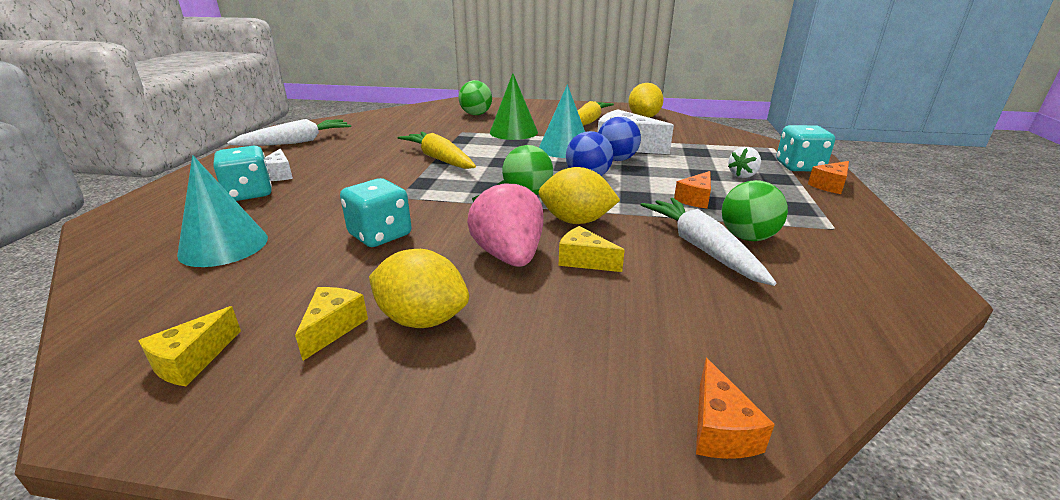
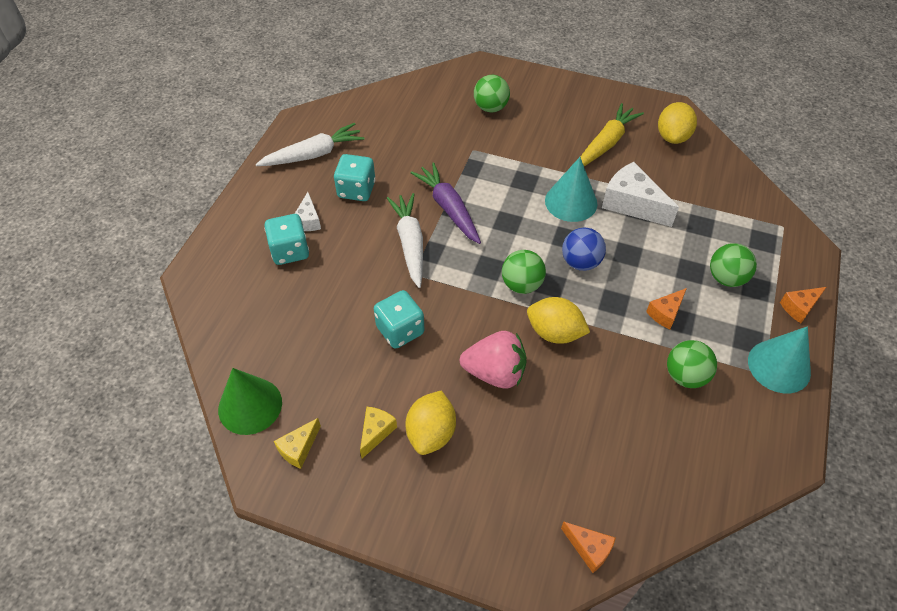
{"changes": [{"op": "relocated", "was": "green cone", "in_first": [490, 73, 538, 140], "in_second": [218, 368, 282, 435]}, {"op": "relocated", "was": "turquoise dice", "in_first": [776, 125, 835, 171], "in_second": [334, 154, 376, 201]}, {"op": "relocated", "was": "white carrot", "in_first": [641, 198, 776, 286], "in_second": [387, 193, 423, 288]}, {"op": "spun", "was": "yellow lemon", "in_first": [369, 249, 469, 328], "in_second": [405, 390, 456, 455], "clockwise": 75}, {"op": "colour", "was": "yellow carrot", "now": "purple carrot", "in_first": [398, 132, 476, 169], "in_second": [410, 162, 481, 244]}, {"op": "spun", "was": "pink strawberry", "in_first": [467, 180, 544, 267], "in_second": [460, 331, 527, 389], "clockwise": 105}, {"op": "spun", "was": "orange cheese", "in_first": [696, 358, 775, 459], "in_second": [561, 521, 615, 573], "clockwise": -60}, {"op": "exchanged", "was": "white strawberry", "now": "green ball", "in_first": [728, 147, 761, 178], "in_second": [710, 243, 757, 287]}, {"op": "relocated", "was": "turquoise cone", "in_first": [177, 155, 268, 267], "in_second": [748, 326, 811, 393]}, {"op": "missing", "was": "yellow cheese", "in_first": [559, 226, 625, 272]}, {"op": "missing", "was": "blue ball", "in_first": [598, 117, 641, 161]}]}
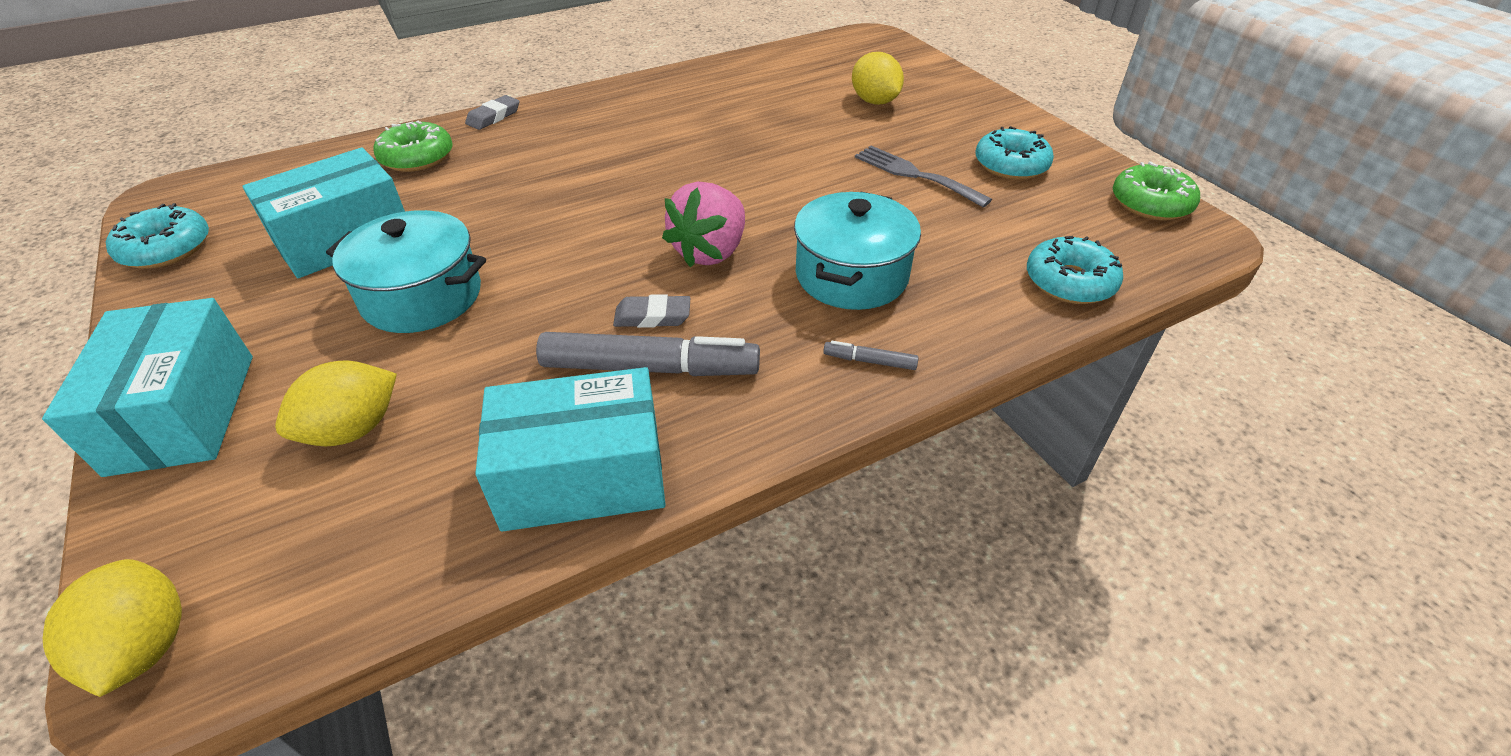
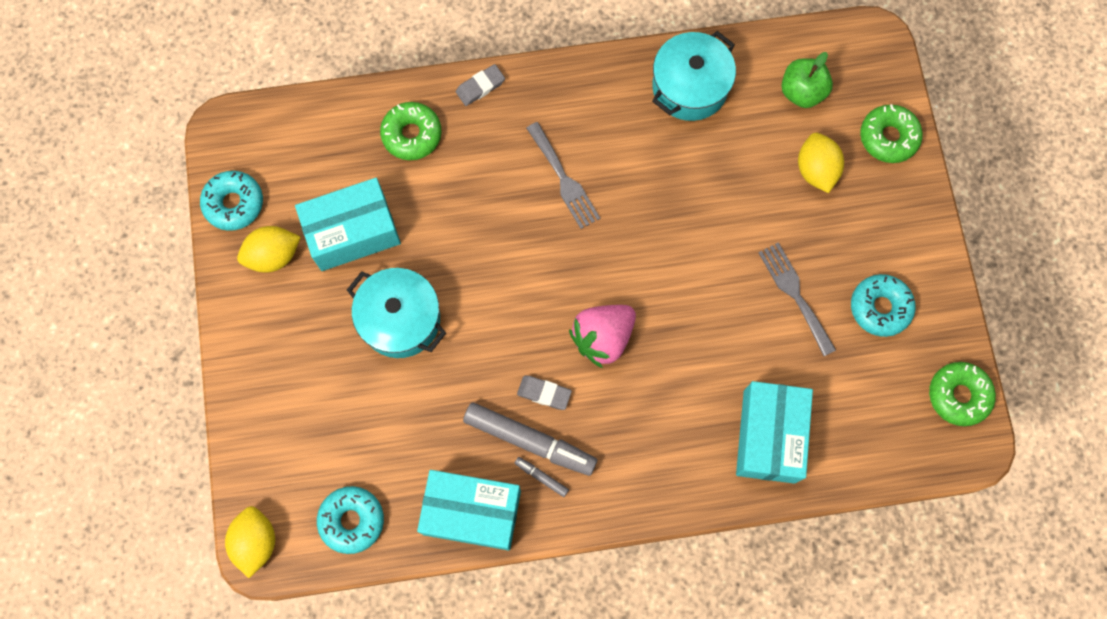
{"changes": [{"op": "relocated", "was": "yellow lemon", "in_first": [275, 361, 397, 446], "in_second": [237, 226, 301, 273]}, {"op": "relocated", "was": "turquoise donut", "in_first": [1027, 236, 1123, 304], "in_second": [317, 486, 384, 554]}, {"op": "relocated", "was": "grey marker", "in_first": [823, 341, 919, 370], "in_second": [515, 457, 569, 497]}, {"op": "appeared", "now": "grey fork", "in_second": [526, 122, 600, 229]}, {"op": "relocated", "was": "turquoise pot", "in_first": [794, 192, 921, 310], "in_second": [652, 31, 736, 121]}, {"op": "relocated", "was": "turquoise box", "in_first": [42, 298, 253, 477], "in_second": [736, 381, 813, 484]}, {"op": "appeared", "now": "green apple", "in_second": [781, 52, 833, 108]}, {"op": "appeared", "now": "green donut", "in_second": [860, 104, 923, 163]}]}
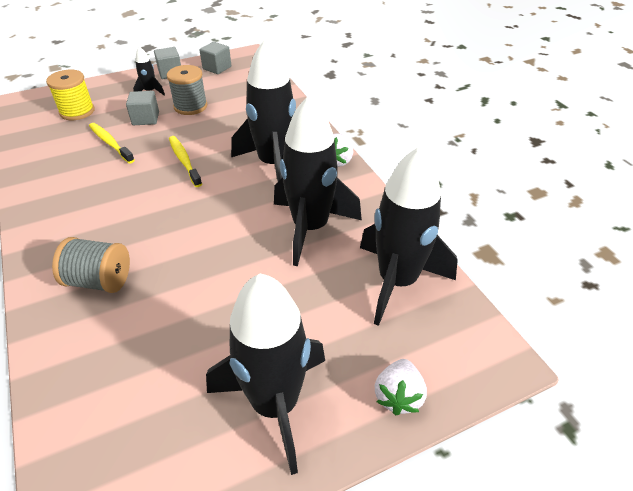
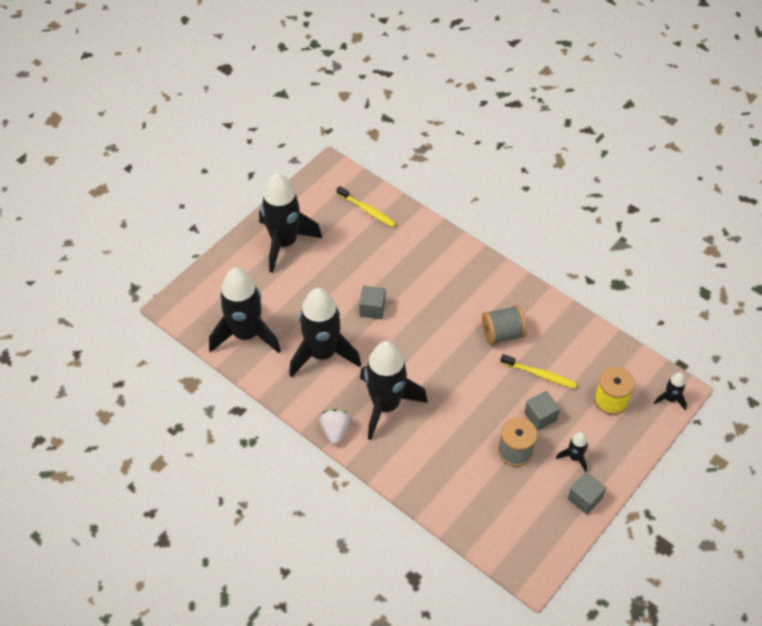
{"changes": [{"op": "relocated", "was": "yellow toothbrush", "in_first": [169, 136, 202, 187], "in_second": [337, 186, 396, 227]}, {"op": "relocated", "was": "grey cube", "in_first": [199, 42, 231, 74], "in_second": [359, 286, 386, 319]}, {"op": "relocated", "was": "grey spool", "in_first": [52, 237, 130, 293], "in_second": [482, 305, 527, 345]}, {"op": "appeared", "now": "black rocket", "in_second": [654, 372, 687, 410]}, {"op": "missing", "was": "white strawberry", "in_first": [375, 359, 427, 415]}]}
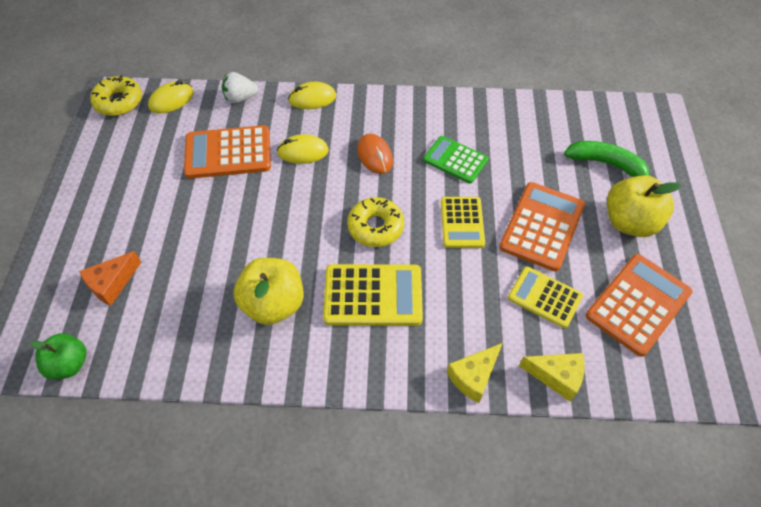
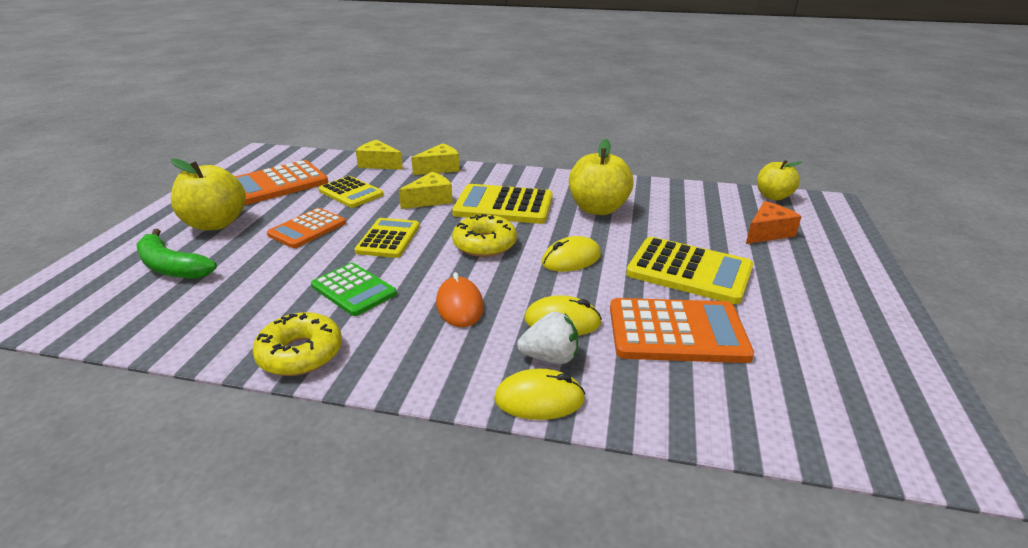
{"changes": [{"op": "relocated", "was": "yellow donut", "in_first": [90, 76, 142, 116], "in_second": [253, 312, 342, 376]}, {"op": "size", "was": "orange calculator", "in_first": [499, 182, 585, 271], "in_second": [267, 208, 346, 248], "ratio": 0.66}, {"op": "appeared", "now": "yellow cheese", "in_second": [399, 172, 453, 209]}, {"op": "relocated", "was": "white strawberry", "in_first": [222, 72, 258, 103], "in_second": [517, 311, 578, 364]}, {"op": "relocated", "was": "yellow mouse", "in_first": [148, 80, 194, 113], "in_second": [542, 236, 601, 272]}, {"op": "appeared", "now": "yellow calculator", "in_second": [626, 237, 753, 304]}, {"op": "colour", "was": "green apple", "now": "yellow apple", "in_first": [30, 333, 86, 379], "in_second": [757, 160, 802, 200]}]}
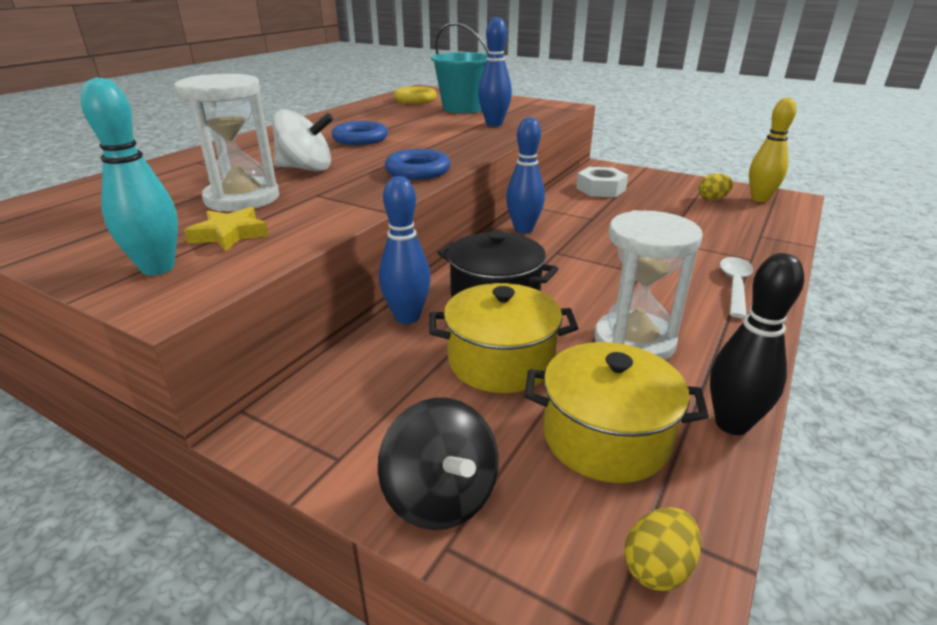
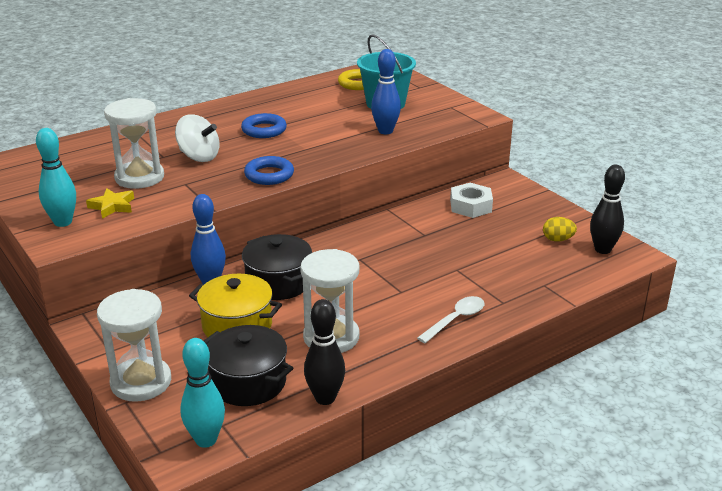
{"changes": [{"op": "exchanged", "was": "black spinning top", "now": "white hourglass", "in_first": [378, 398, 499, 530], "in_second": [97, 289, 171, 402]}, {"op": "exchanged", "was": "yellow egg", "now": "turquoise bowling pin", "in_first": [624, 507, 701, 591], "in_second": [180, 338, 225, 448]}, {"op": "colour", "was": "yellow pot", "now": "black pot", "in_first": [524, 342, 709, 483], "in_second": [204, 325, 293, 406]}, {"op": "colour", "was": "yellow bowling pin", "now": "black bowling pin", "in_first": [749, 98, 797, 202], "in_second": [590, 165, 625, 254]}, {"op": "missing", "was": "blue bowling pin", "in_first": [506, 117, 545, 234]}]}
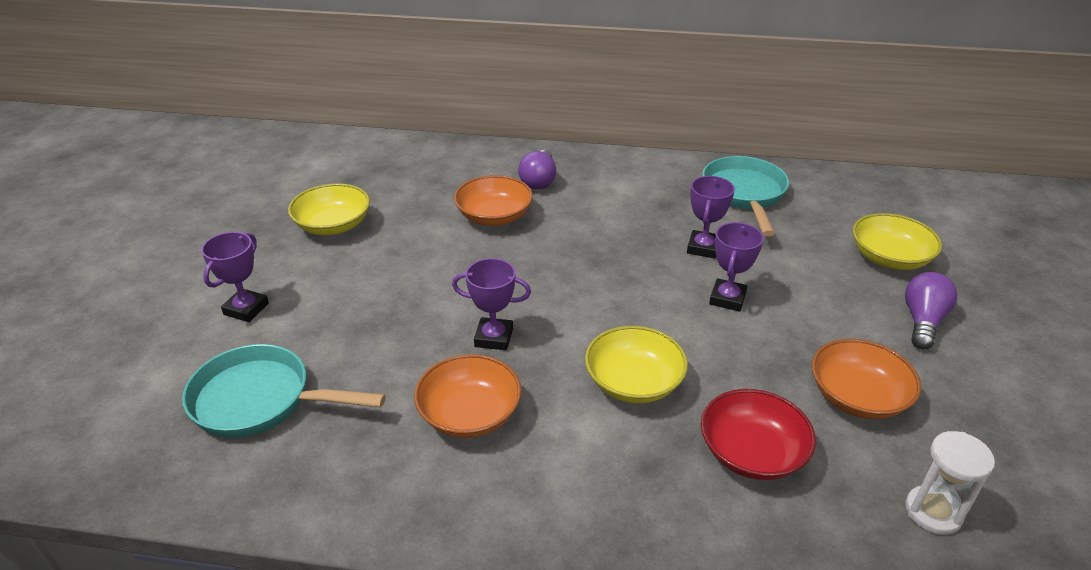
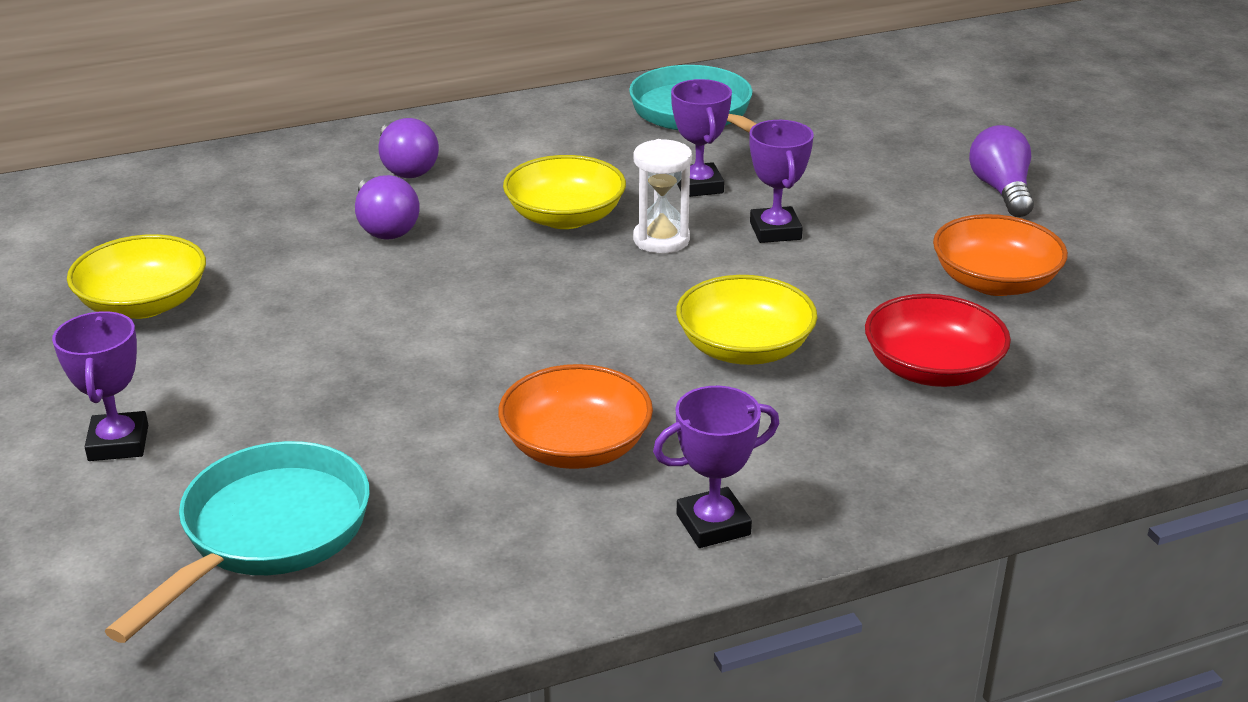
{"changes": [{"op": "spun", "was": "turquoise pan", "in_first": [182, 344, 386, 438], "in_second": [105, 441, 370, 643], "clockwise": 135}, {"op": "exchanged", "was": "orange bowl", "now": "purple light bulb", "in_first": [454, 175, 533, 226], "in_second": [355, 175, 420, 240]}, {"op": "relocated", "was": "yellow bowl", "in_first": [853, 213, 942, 270], "in_second": [503, 155, 626, 229]}, {"op": "relocated", "was": "white hourglass", "in_first": [905, 431, 995, 535], "in_second": [633, 139, 692, 253]}, {"op": "relocated", "was": "purple trophy", "in_first": [452, 258, 531, 350], "in_second": [653, 386, 779, 548]}]}
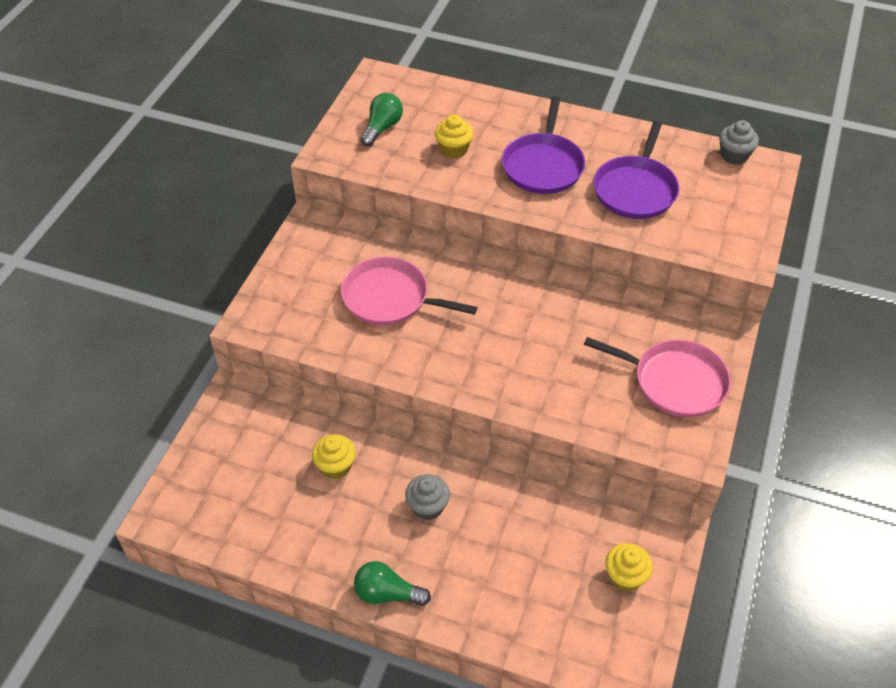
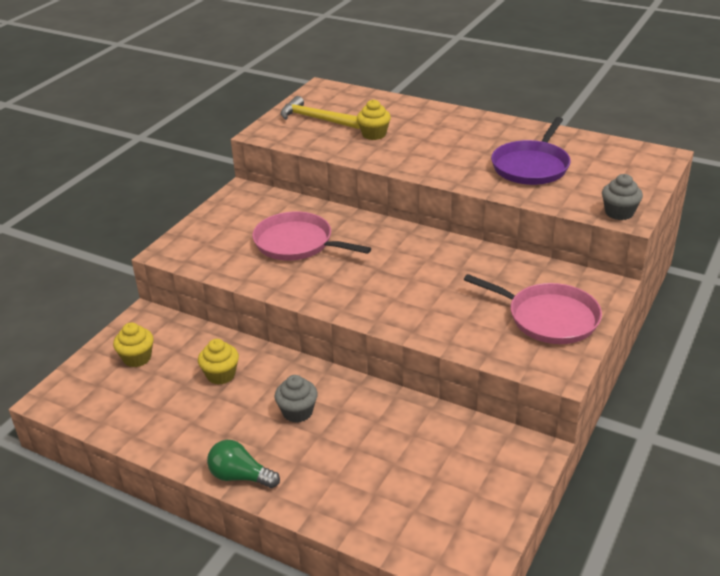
{"changes": [{"op": "relocated", "was": "yellow cupcake", "in_first": [605, 543, 653, 591], "in_second": [113, 322, 154, 367]}, {"op": "exchanged", "was": "green light bulb", "now": "yellow hammer", "in_first": [361, 93, 403, 146], "in_second": [281, 96, 360, 129]}, {"op": "relocated", "was": "grey cupcake", "in_first": [719, 120, 759, 165], "in_second": [602, 174, 643, 220]}, {"op": "missing", "was": "purple pan", "in_first": [502, 97, 585, 194]}]}
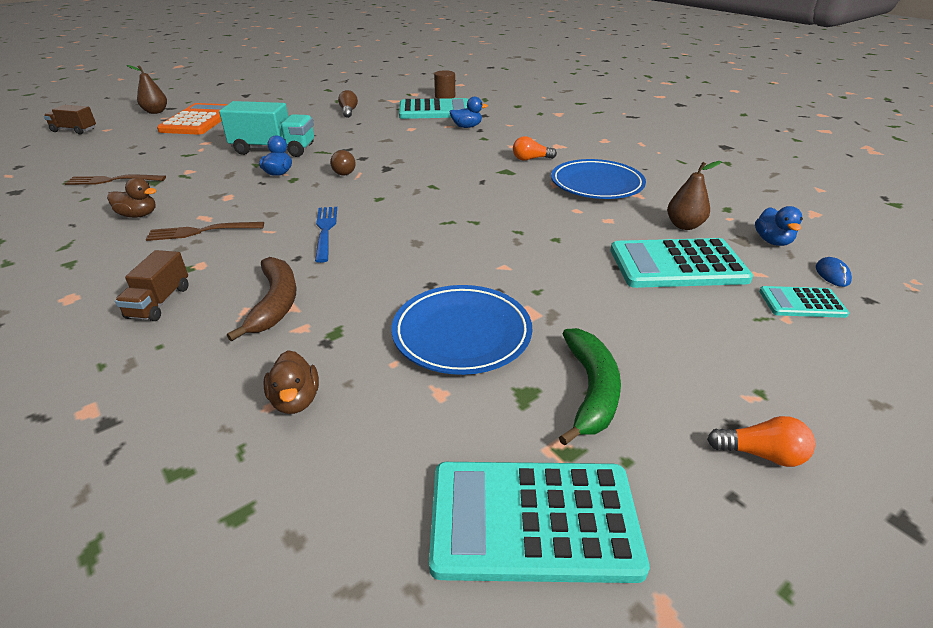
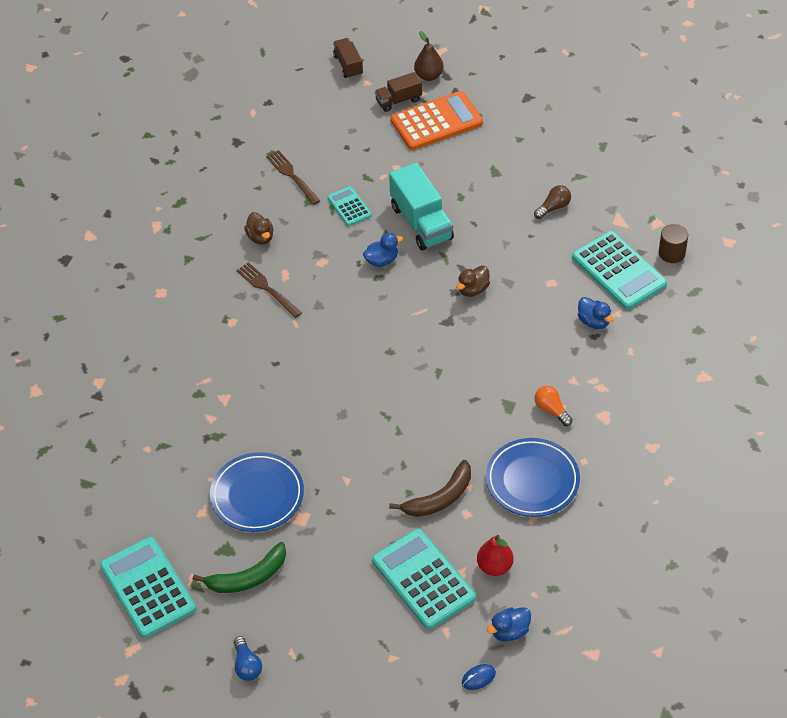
{"changes": [{"op": "colour", "was": "orange light bulb", "now": "blue light bulb", "in_first": [707, 416, 815, 467], "in_second": [234, 636, 262, 681]}, {"op": "relocated", "was": "turquoise calculator", "in_first": [759, 286, 849, 318], "in_second": [327, 186, 372, 226]}, {"op": "relocated", "was": "brown truck", "in_first": [115, 250, 188, 321], "in_second": [375, 72, 422, 112]}, {"op": "relocated", "was": "brown banana", "in_first": [227, 257, 296, 342], "in_second": [389, 460, 471, 517]}, {"op": "relocated", "was": "brown duck", "in_first": [263, 350, 319, 414], "in_second": [456, 265, 490, 297]}, {"op": "colour", "was": "brown pear", "now": "red pear", "in_first": [667, 161, 722, 230], "in_second": [477, 535, 513, 576]}, {"op": "missing", "was": "blue fork", "in_first": [315, 207, 337, 263]}, {"op": "missing", "was": "brown light bulb", "in_first": [330, 150, 356, 176]}]}
